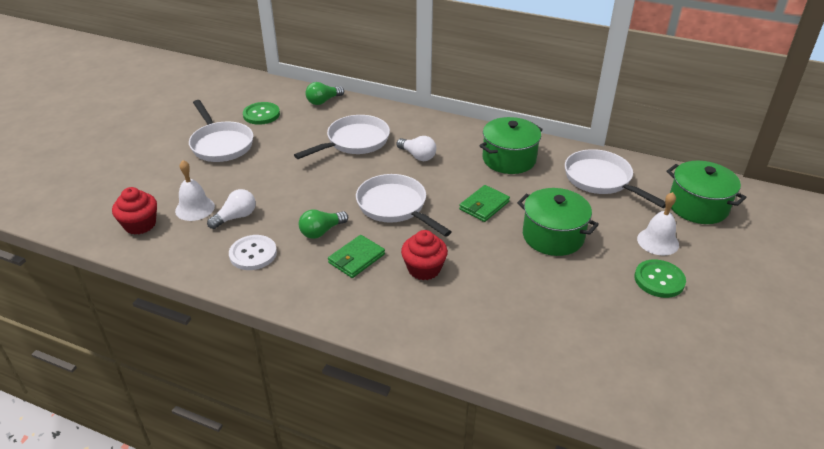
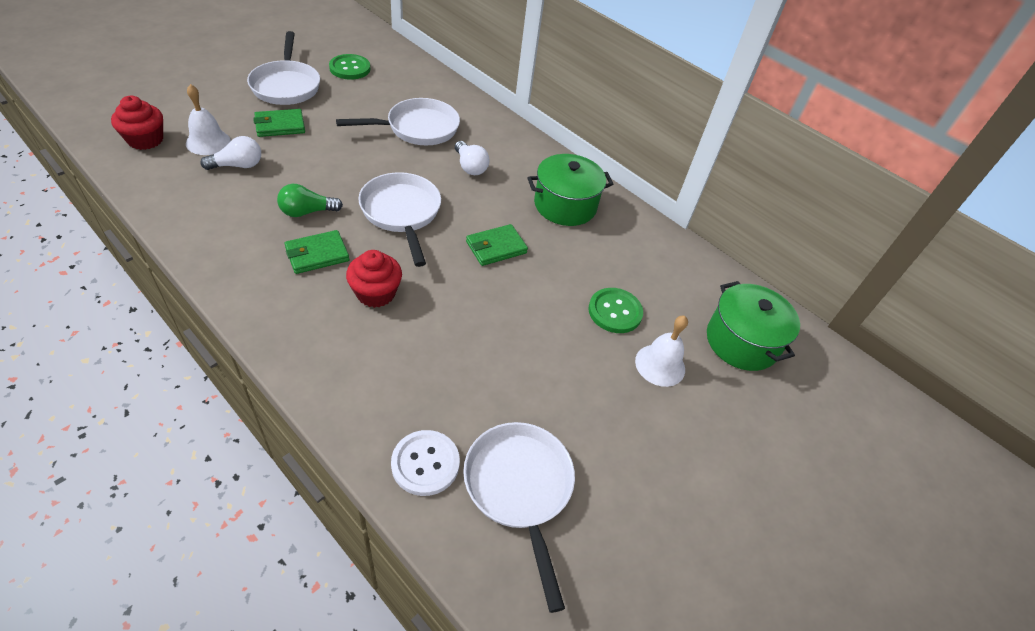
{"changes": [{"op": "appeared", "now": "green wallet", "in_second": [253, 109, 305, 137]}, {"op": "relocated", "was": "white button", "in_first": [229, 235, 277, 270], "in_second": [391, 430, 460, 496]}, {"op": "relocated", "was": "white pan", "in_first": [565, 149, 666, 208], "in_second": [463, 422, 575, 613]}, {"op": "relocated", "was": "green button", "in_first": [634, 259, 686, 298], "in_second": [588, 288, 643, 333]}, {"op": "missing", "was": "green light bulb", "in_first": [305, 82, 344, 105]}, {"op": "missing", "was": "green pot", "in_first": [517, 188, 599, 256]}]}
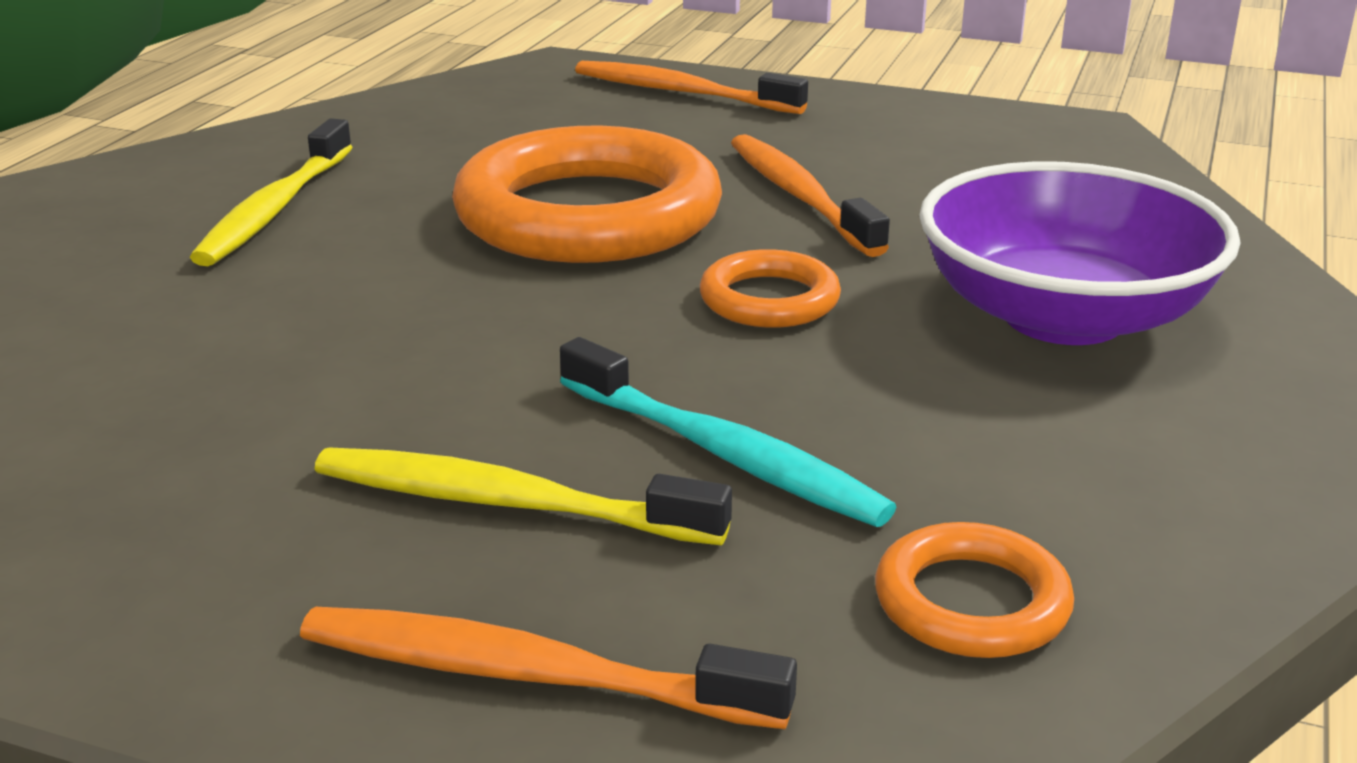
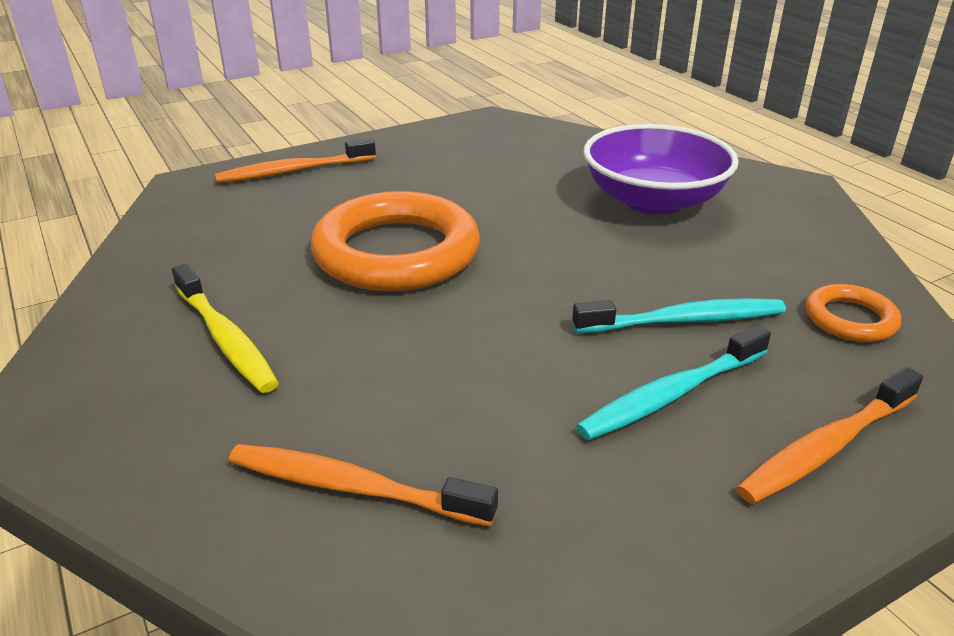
{"changes": [{"op": "relocated", "was": "orange toothbrush", "in_first": [731, 134, 890, 257], "in_second": [229, 444, 498, 527]}, {"op": "colour", "was": "yellow toothbrush", "now": "turquoise toothbrush", "in_first": [315, 447, 732, 545], "in_second": [576, 325, 771, 440]}, {"op": "missing", "was": "orange ring", "in_first": [700, 249, 841, 328]}]}
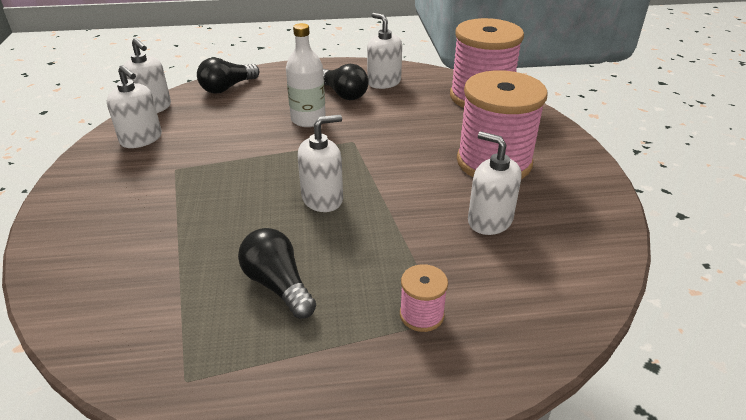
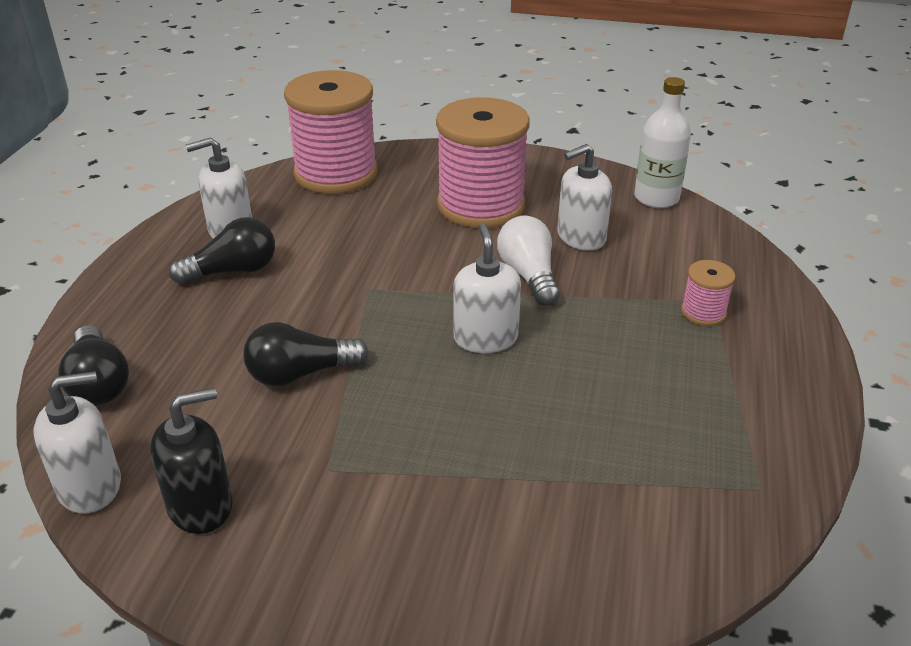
{"changes": [{"op": "colour", "was": "white soap dispenser", "now": "black soap dispenser", "in_first": [107, 65, 162, 148], "in_second": [150, 388, 233, 534]}, {"op": "relocated", "was": "black light bulb", "in_first": [238, 228, 316, 319], "in_second": [243, 322, 369, 386]}, {"op": "appeared", "now": "white light bulb", "in_second": [497, 216, 560, 306]}, {"op": "relocated", "was": "white bottle", "in_first": [286, 23, 326, 127], "in_second": [634, 77, 691, 208]}]}
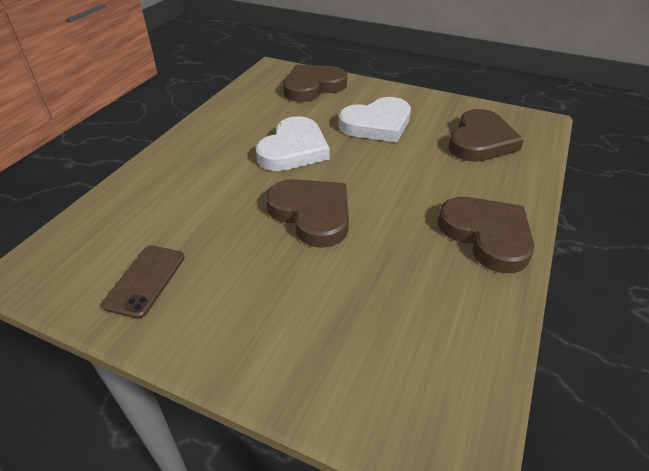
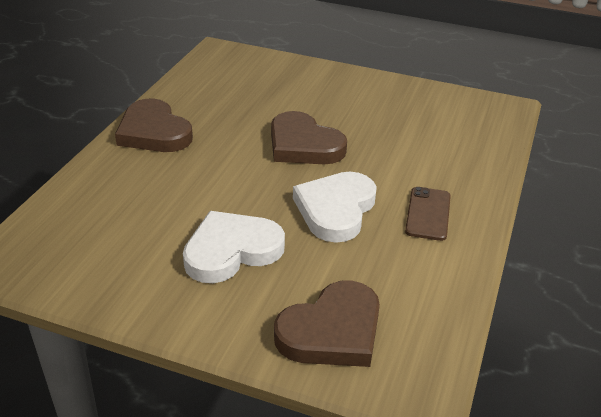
{"changes": [{"op": "relocated", "was": "brown phone", "in_first": [101, 245, 184, 319], "in_second": [405, 187, 451, 241]}, {"op": "missing", "was": "brown heart", "in_first": [449, 109, 524, 162]}]}
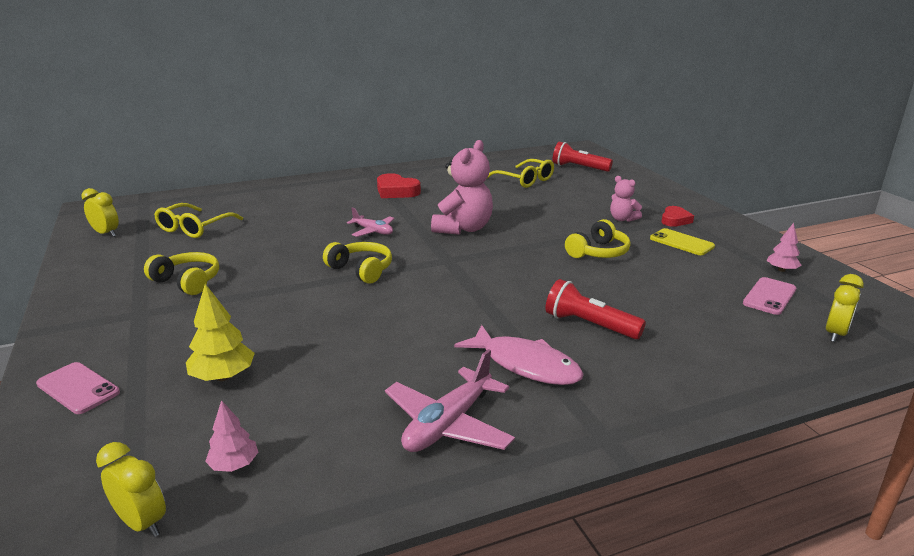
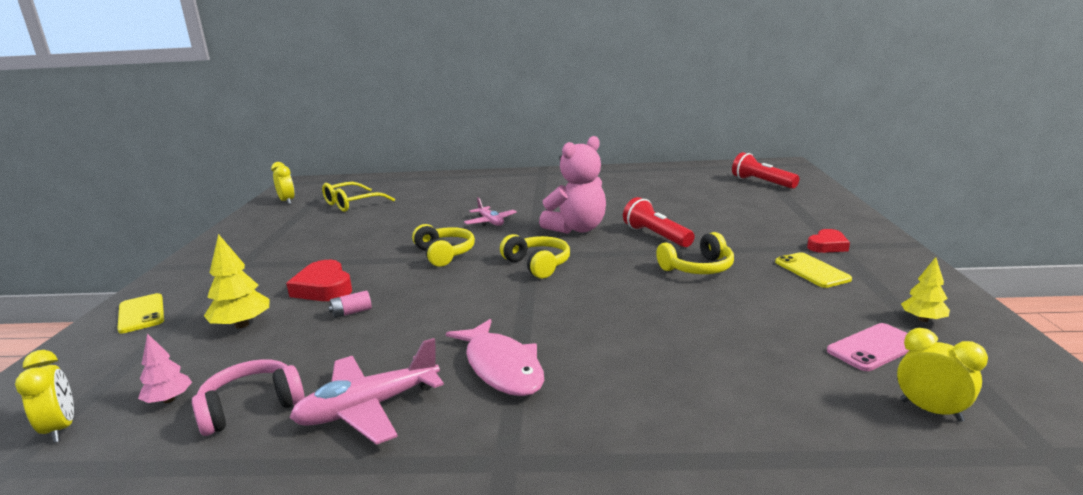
{"changes": [{"op": "colour", "was": "pink phone", "now": "yellow phone", "in_first": [36, 362, 120, 414], "in_second": [117, 293, 164, 333]}, {"op": "appeared", "now": "pink headphones", "in_second": [192, 359, 304, 436]}, {"op": "relocated", "was": "red heart", "in_first": [377, 173, 421, 198], "in_second": [286, 260, 352, 301]}, {"op": "appeared", "now": "pink battery", "in_second": [328, 291, 372, 318]}, {"op": "relocated", "was": "yellow headphones", "in_first": [144, 252, 219, 295], "in_second": [500, 234, 570, 279]}, {"op": "relocated", "was": "red flashlight", "in_first": [545, 279, 646, 339], "in_second": [623, 197, 695, 247]}, {"op": "spun", "was": "yellow clock", "in_first": [826, 274, 864, 342], "in_second": [897, 328, 988, 422], "clockwise": -105}, {"op": "colour", "was": "pink tree", "now": "yellow tree", "in_first": [767, 223, 802, 272], "in_second": [901, 257, 950, 322]}, {"op": "missing", "was": "yellow glasses", "in_first": [487, 159, 554, 188]}, {"op": "missing", "was": "pink teddy bear", "in_first": [610, 176, 642, 222]}]}
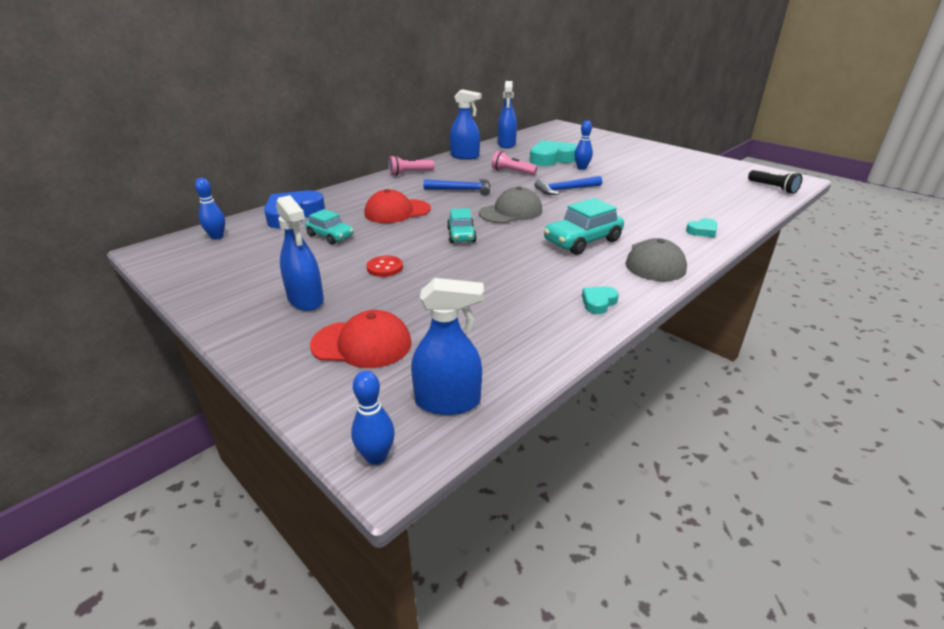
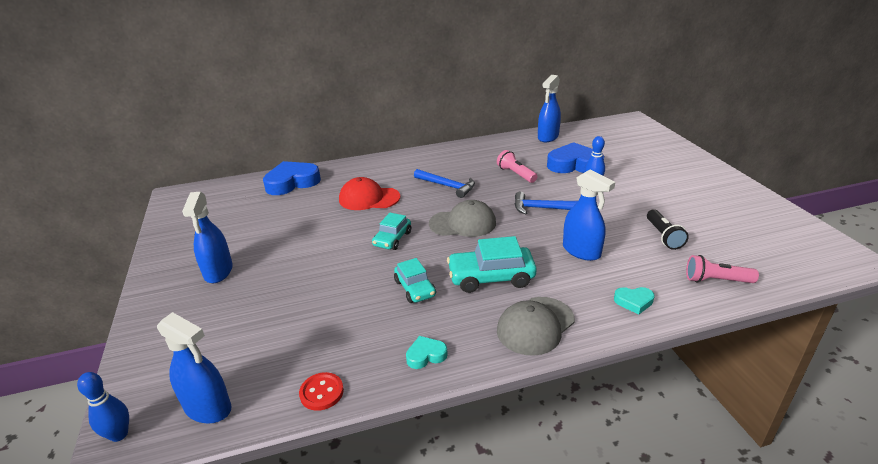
{"changes": [{"op": "relocated", "was": "red button", "in_first": [366, 256, 403, 277], "in_second": [299, 372, 344, 411]}, {"op": "relocated", "was": "turquoise car", "in_first": [305, 209, 354, 244], "in_second": [394, 258, 436, 303]}, {"op": "colour", "was": "turquoise heart", "now": "blue heart", "in_first": [530, 140, 577, 166], "in_second": [547, 142, 604, 173]}, {"op": "relocated", "was": "blue spray bottle", "in_first": [450, 89, 481, 160], "in_second": [563, 170, 615, 261]}, {"op": "relocated", "was": "black flashlight", "in_first": [748, 170, 802, 194], "in_second": [647, 209, 689, 250]}, {"op": "relocated", "was": "pink flashlight", "in_first": [388, 155, 434, 176], "in_second": [686, 255, 759, 283]}, {"op": "missing", "was": "blue bowling pin", "in_first": [195, 178, 225, 240]}, {"op": "missing", "was": "red cap", "in_first": [310, 310, 412, 368]}]}
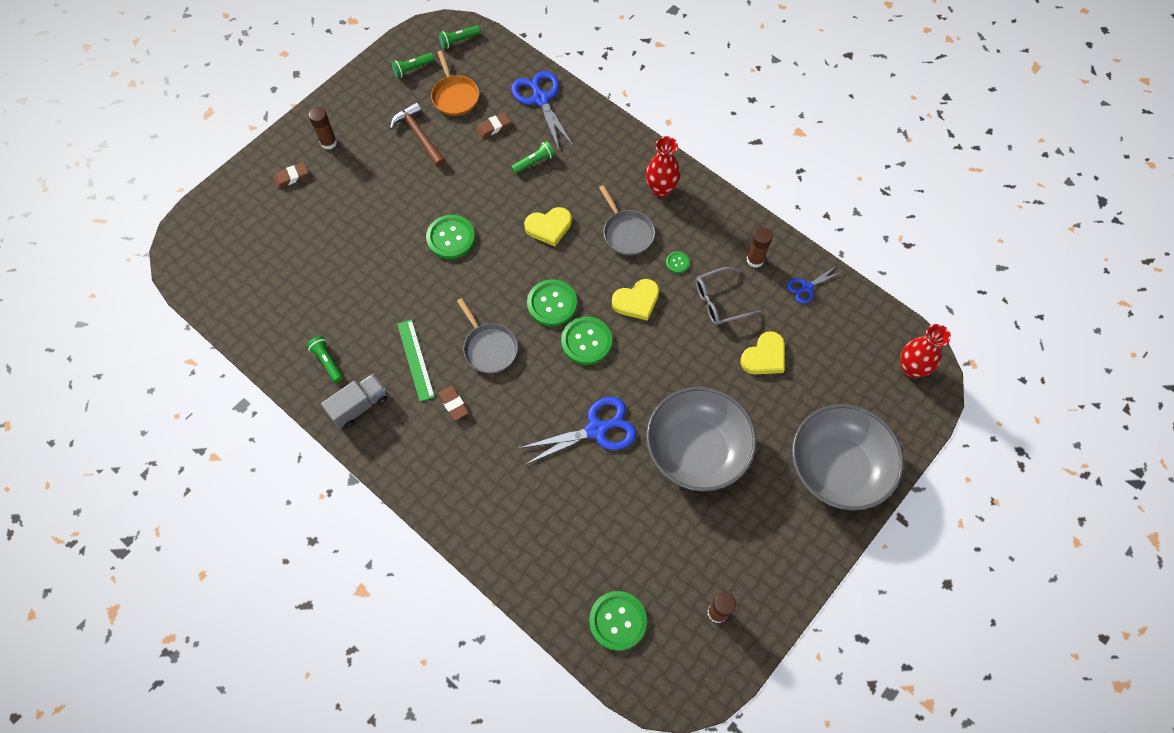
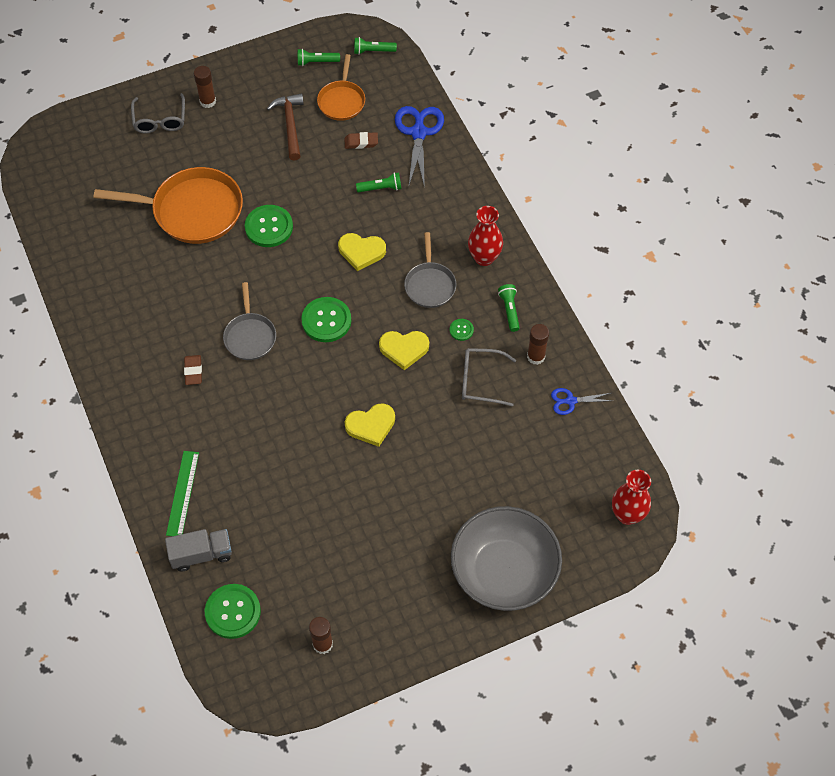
{"changes": [{"op": "appeared", "now": "orange pan", "in_second": [94, 167, 243, 244]}, {"op": "exchanged", "was": "brown eraser", "now": "grey glasses", "in_first": [274, 163, 308, 188], "in_second": [131, 93, 185, 133]}, {"op": "relocated", "was": "grey truck", "in_first": [321, 374, 387, 429], "in_second": [165, 529, 232, 571]}, {"op": "relocated", "was": "green ruler", "in_first": [397, 319, 435, 402], "in_second": [166, 451, 199, 536]}, {"op": "relocated", "was": "yellow heart", "in_first": [740, 331, 785, 374], "in_second": [345, 403, 395, 447]}, {"op": "relocated", "was": "green flashlight", "in_first": [307, 336, 343, 383], "in_second": [498, 284, 520, 332]}, {"op": "missing", "was": "blue scissors", "in_first": [519, 397, 636, 465]}, {"op": "missing", "was": "green button", "in_first": [561, 317, 612, 365]}, {"op": "missing", "was": "grey bowl", "in_first": [646, 387, 757, 492]}]}
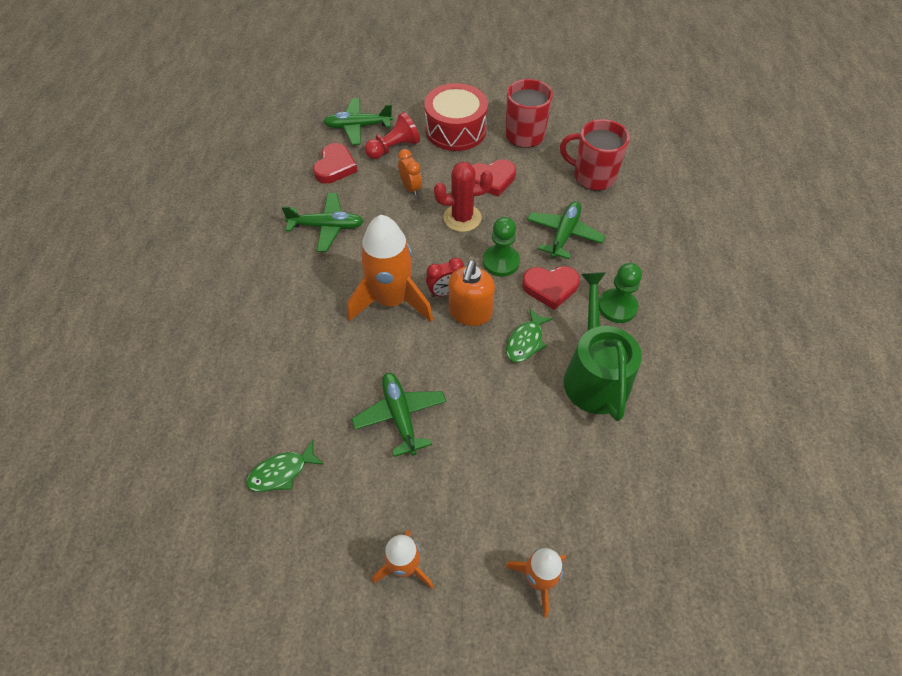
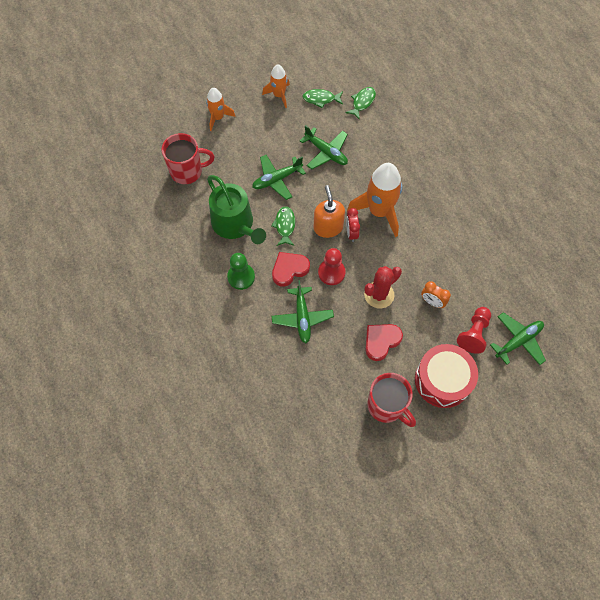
{"changes": [{"op": "relocated", "was": "red mug", "in_first": [560, 119, 630, 191], "in_second": [161, 133, 214, 184]}, {"op": "relocated", "was": "green plane", "in_first": [281, 193, 364, 252], "in_second": [252, 155, 306, 200]}, {"op": "appeared", "now": "green fish", "in_second": [302, 89, 343, 108]}, {"op": "colour", "was": "green pawn", "now": "red pawn", "in_first": [483, 217, 520, 277], "in_second": [318, 248, 345, 285]}, {"op": "spun", "was": "red clock", "in_first": [426, 258, 464, 297], "in_second": [346, 208, 360, 242], "clockwise": -45}, {"op": "missing", "was": "red heart", "in_first": [313, 143, 358, 184]}]}
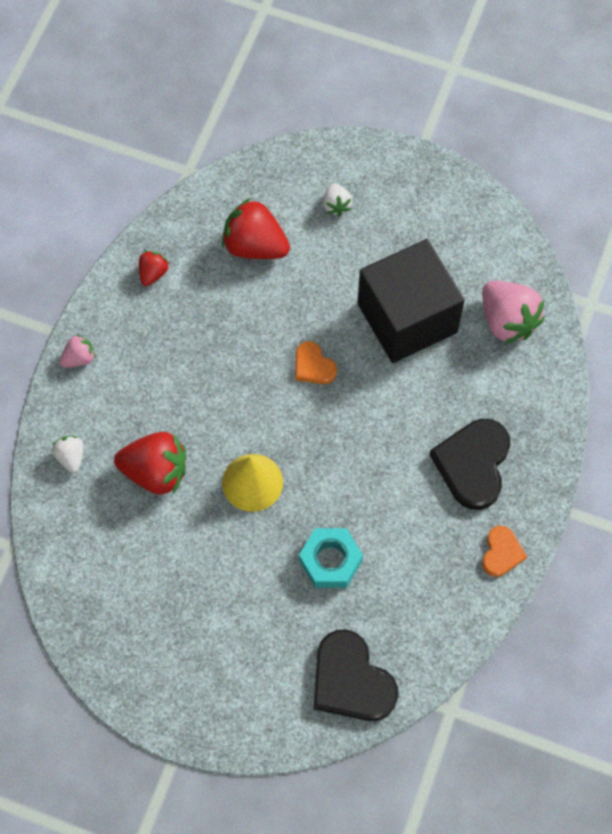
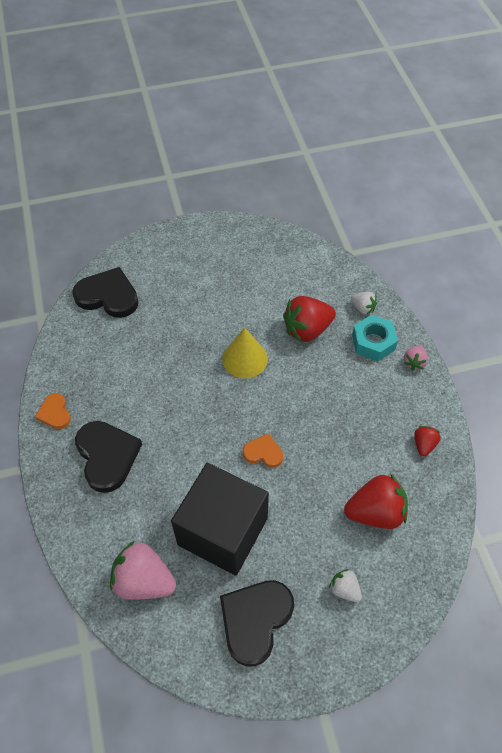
{"changes": [{"op": "appeared", "now": "black heart", "in_second": [220, 580, 294, 667]}, {"op": "relocated", "was": "turquoise nut", "in_first": [299, 528, 363, 588], "in_second": [352, 315, 398, 361]}, {"op": "spun", "was": "red strawberry", "in_first": [139, 251, 169, 286], "in_second": [414, 426, 441, 456], "clockwise": -150}]}
